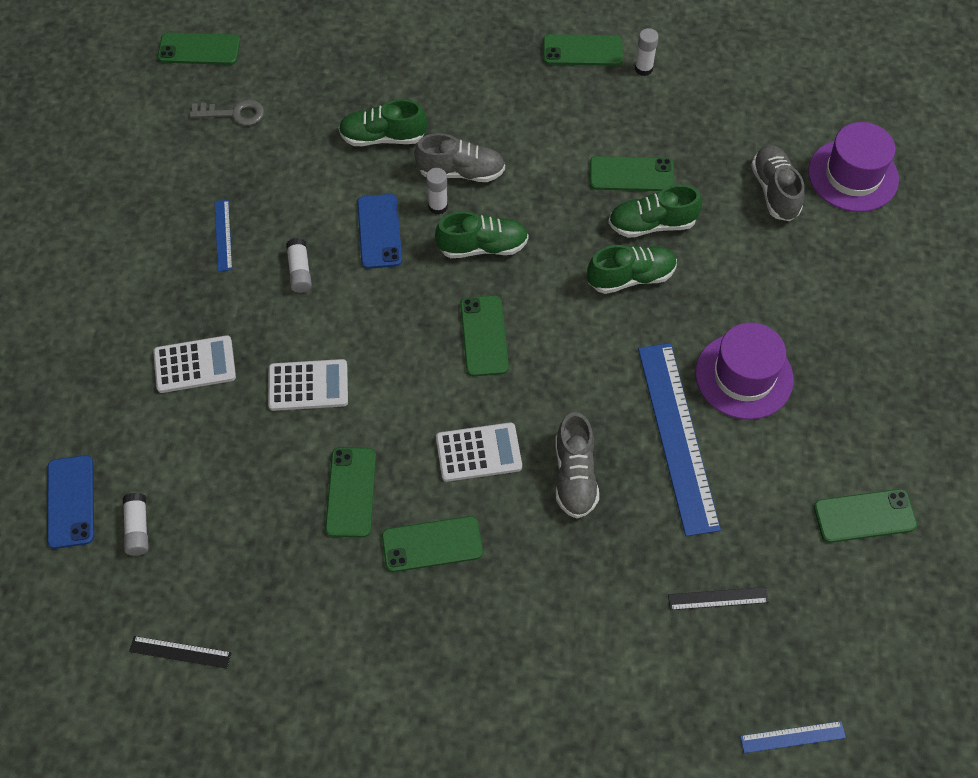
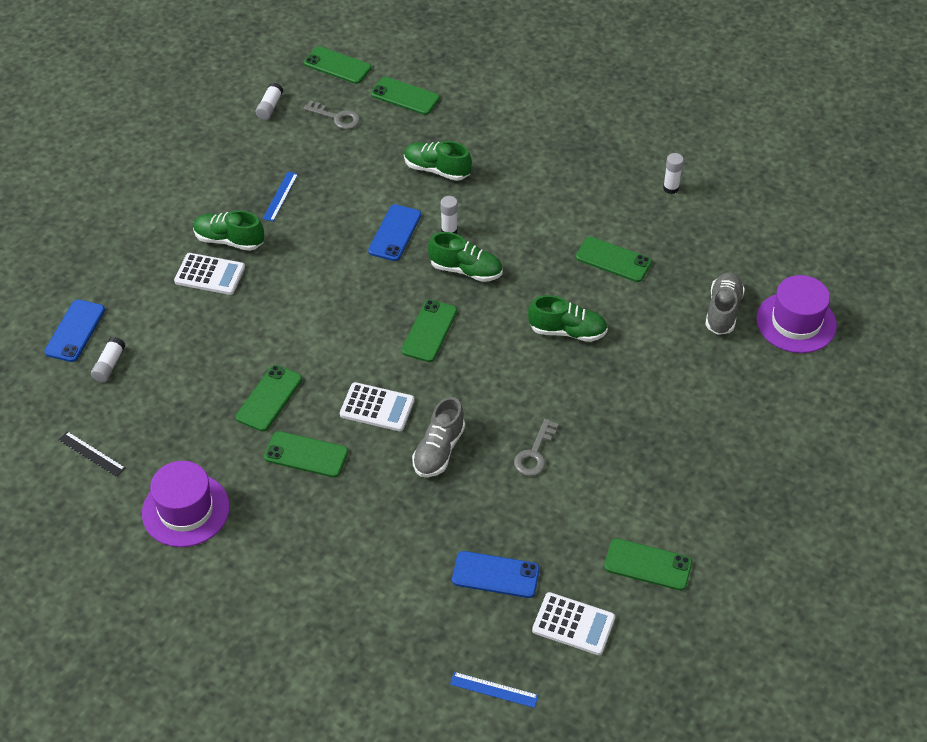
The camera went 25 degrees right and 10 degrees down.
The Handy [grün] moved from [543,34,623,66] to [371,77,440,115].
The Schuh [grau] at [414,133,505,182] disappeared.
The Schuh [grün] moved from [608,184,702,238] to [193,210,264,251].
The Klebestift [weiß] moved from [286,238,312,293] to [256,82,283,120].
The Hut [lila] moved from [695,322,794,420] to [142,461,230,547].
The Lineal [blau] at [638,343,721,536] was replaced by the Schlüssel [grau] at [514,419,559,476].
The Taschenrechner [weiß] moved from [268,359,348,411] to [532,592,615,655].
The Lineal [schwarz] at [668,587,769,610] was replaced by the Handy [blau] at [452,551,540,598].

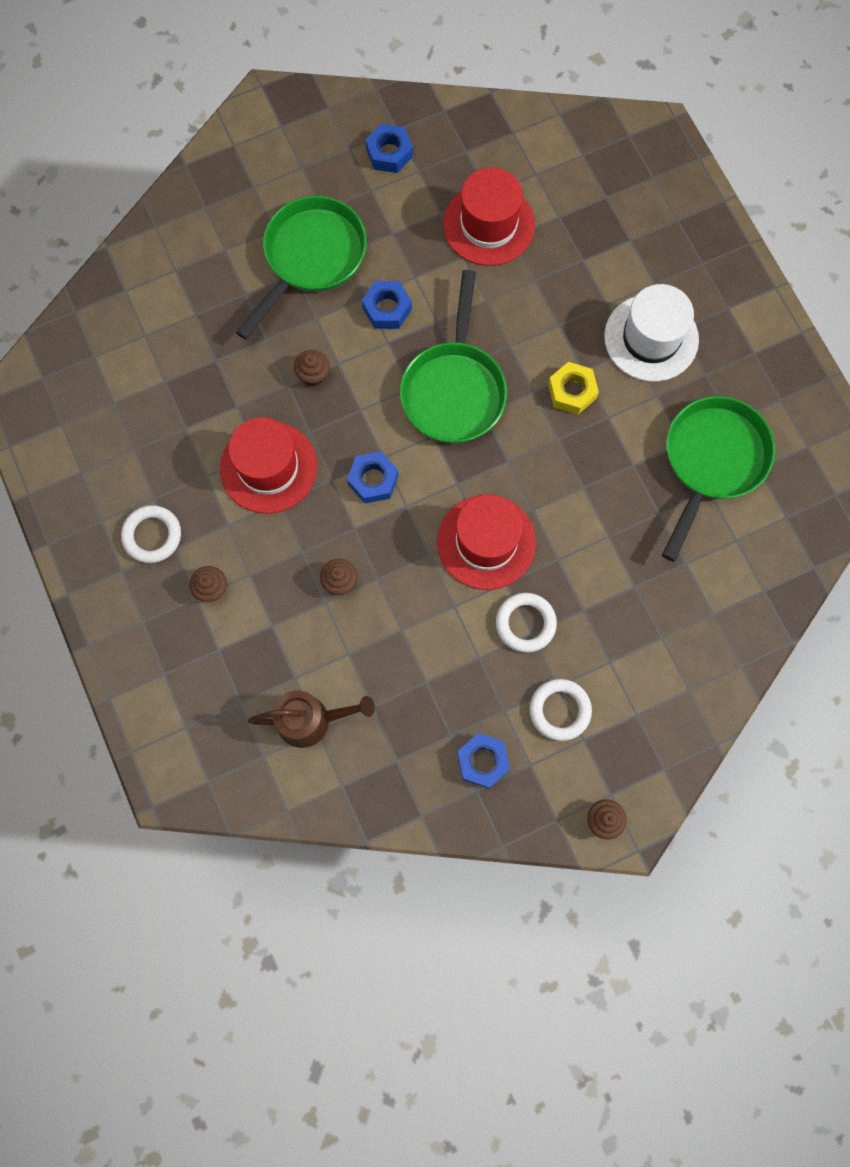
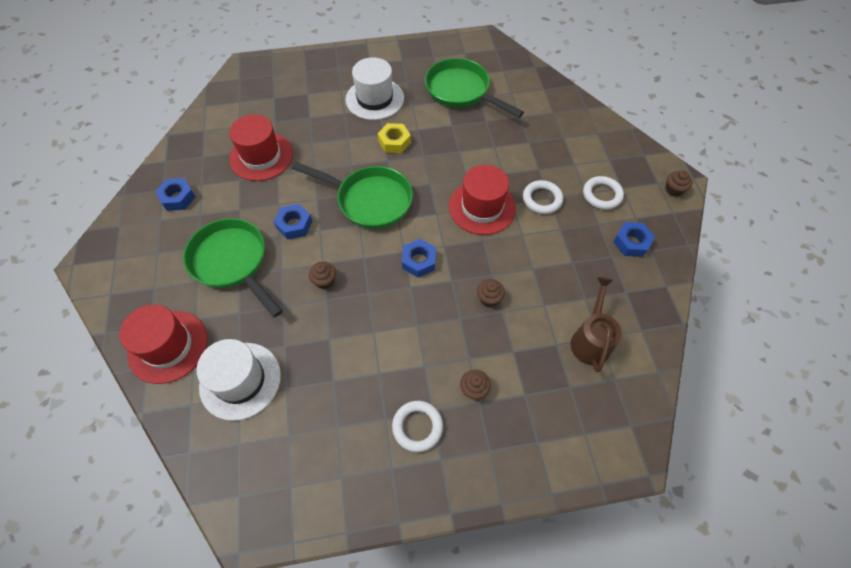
The camera went 75 degrees left and 15 degrees down.
The Hut [rot] moved from [220,417,317,514] to [119,305,208,384].
The Hut [weiß] at [197,339,281,421] appeared.

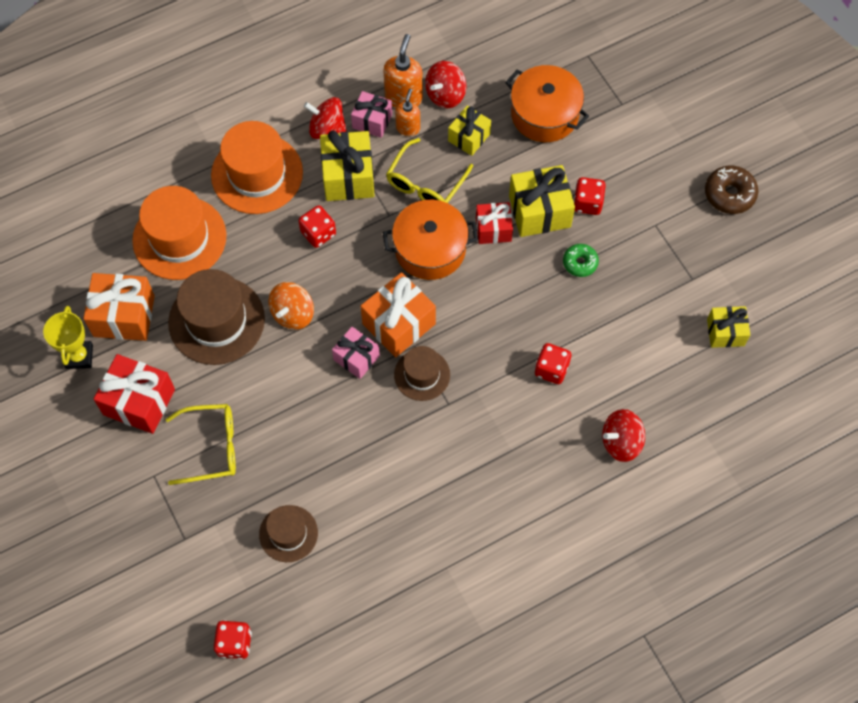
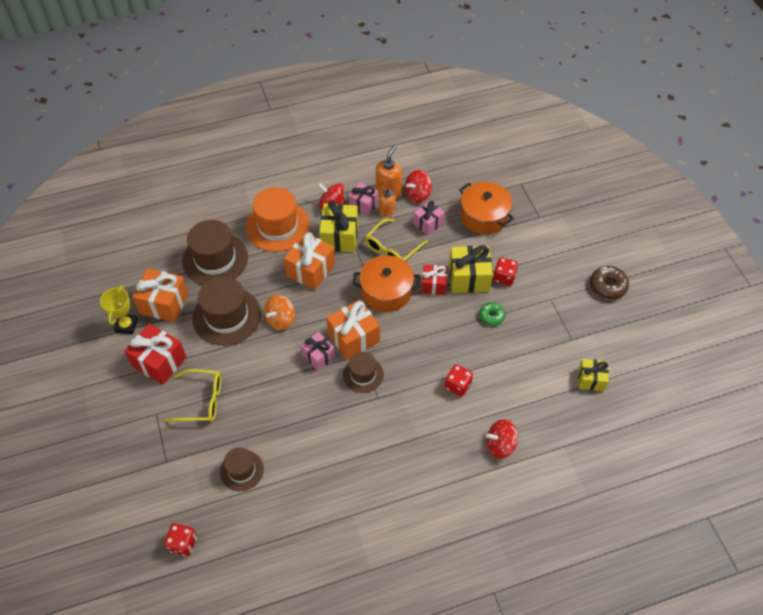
The camera went 10 degrees right and 10 degrees down.
The Seifenspender [orange] at [395,89,420,136] turned 120 degrees clockwise.
The Geschenk [gelb] at [448,105,491,156] became the Geschenk [rosa] at [413,201,445,236].
The Hut [orange] at [132,186,227,280] became the Hut [braun] at [182,220,248,285].
The Spielwürfel [rot] at [298,205,336,248] was replaced by the Geschenk [orange] at [284,232,335,290].

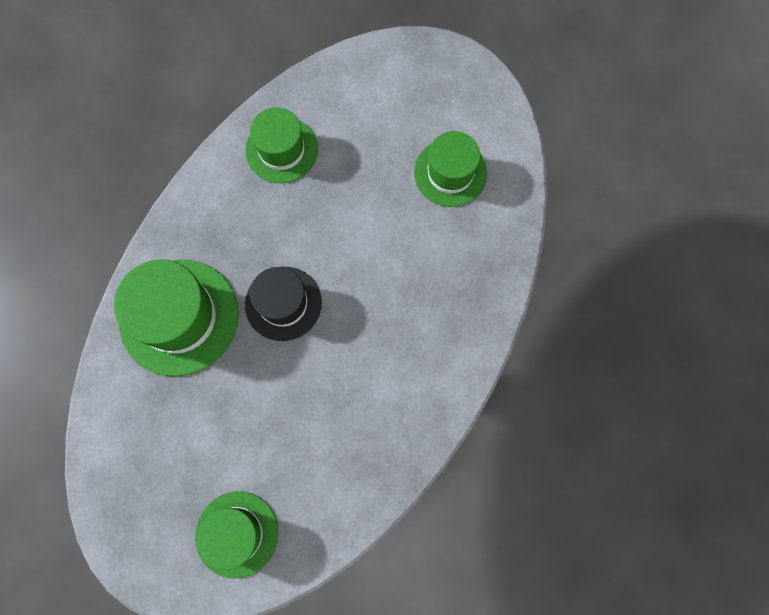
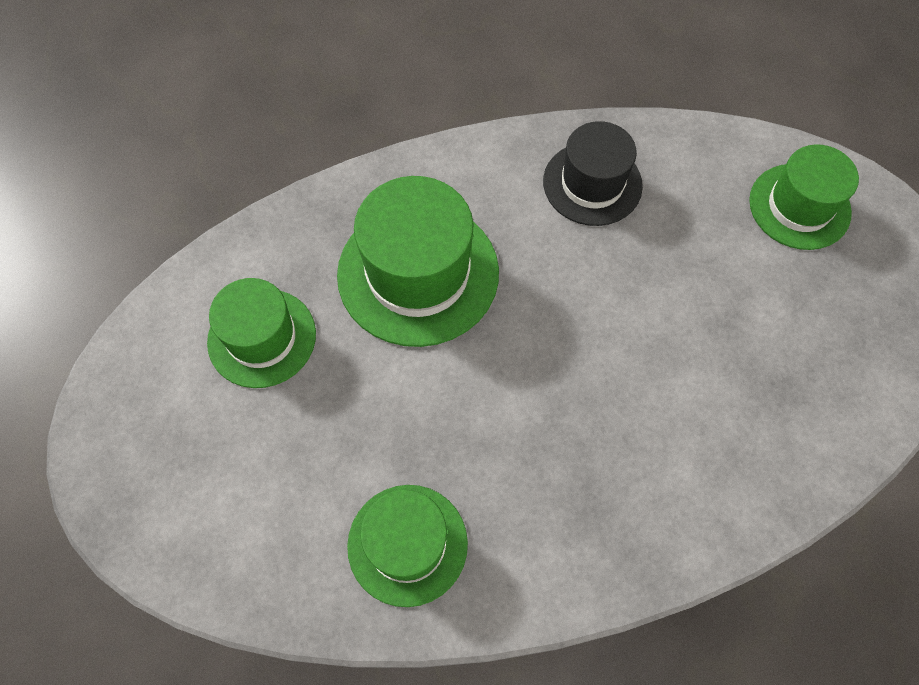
The camera went 135 degrees left and 10 degrees down.
The Hut [grün] moved from [114,259,239,376] to [337,176,499,347].
The Hut [schwarz] moved from [245,267,322,341] to [543,121,643,226].

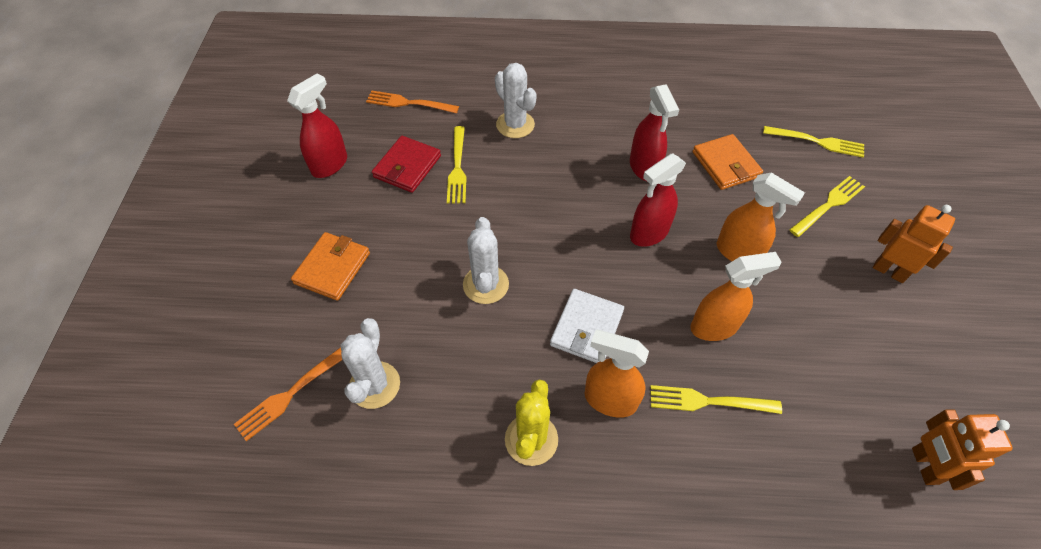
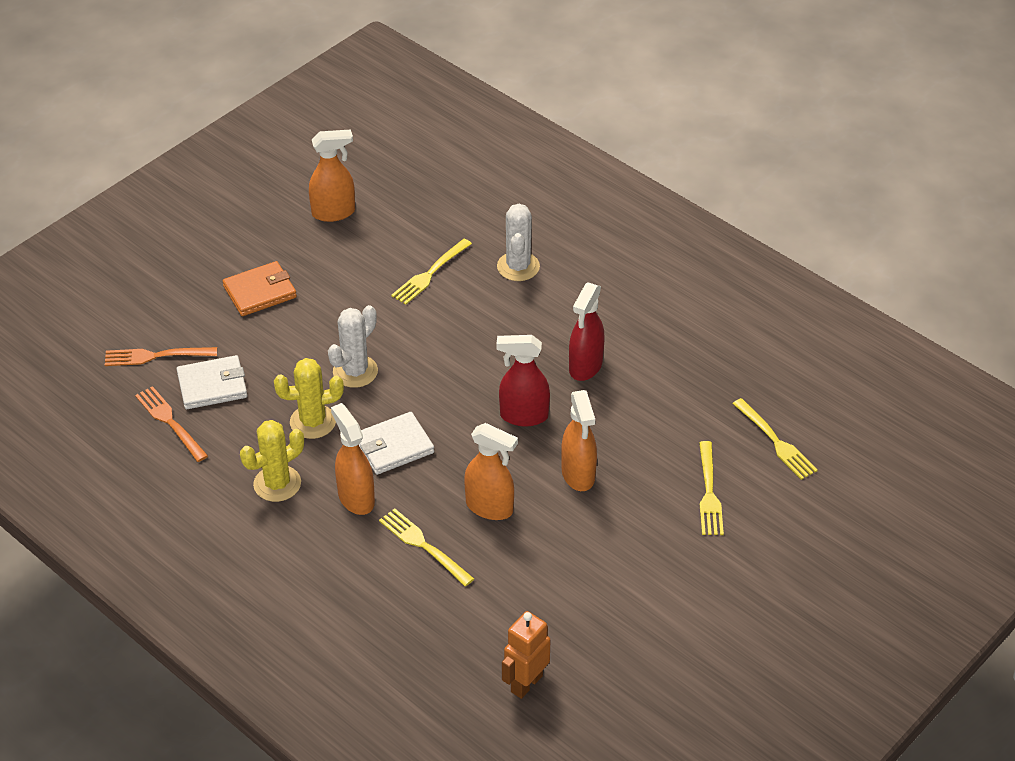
The camera went 40 degrees right and 10 degrees down.
The Sprühflasche [rot] at [287,73,347,178] became the Sprühflasche [orange] at [309,129,355,222].
The Gabel [orange] moved from [366,91,459,113] to [135,386,208,462].
The Geldbörse [orange] at [693,134,763,190] disappeared.
The Geldbörse [rot] at [372,136,441,193] disappeared.
The Gabel [gelb] at [789,176,865,237] turned 90 degrees clockwise.
The Roboter [orange] at [873,205,955,283] disappeared.
The Kaktus [weiß] at [341,318,400,409] was replaced by the Geldbörse [weiß] at [177,355,247,409].
The Kaktus [gelb] at [274,358,344,439] appeared.

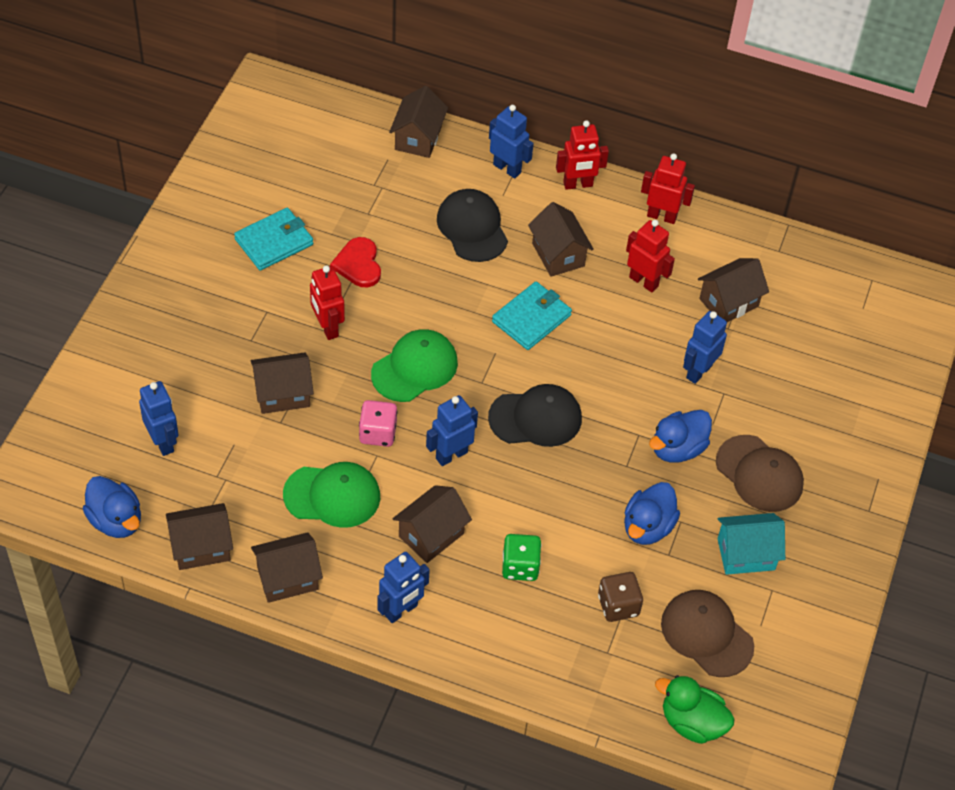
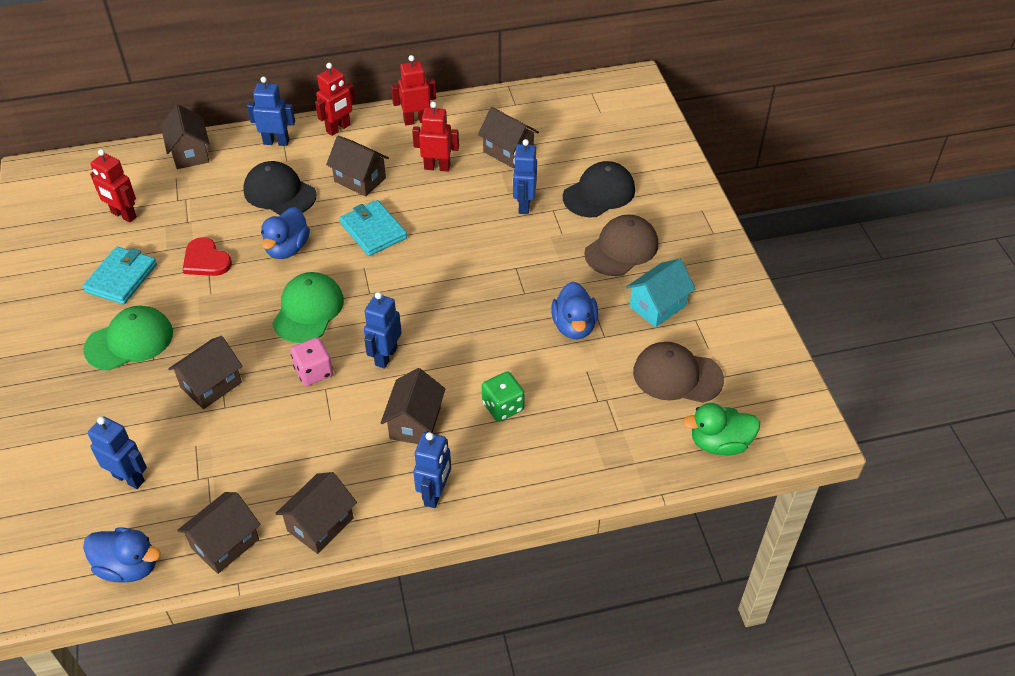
The camera went 30 degrees left and 5 degrees down.
The Haus [braun] at [698,258,769,322] turned 75 degrees counterclockwise.
The Roboter [rot] moved from [310,265,345,340] to [90,149,137,223].
The Geldbörse [türkis] at [492,282,572,350] turned 45 degrees counterclockwise.
The Kappe [schwarz] moved from [488,384,582,447] to [563,161,635,218].
The Ente [blau] moved from [649,410,712,463] to [261,207,310,259].
The Kappe [braun] at [716,435,804,512] turned 60 degrees counterclockwise.
The Kappe [grün] moved from [283,462,380,528] to [83,306,173,370].
The Spielwürfel [braun] at [598,572,643,622] disappeared.

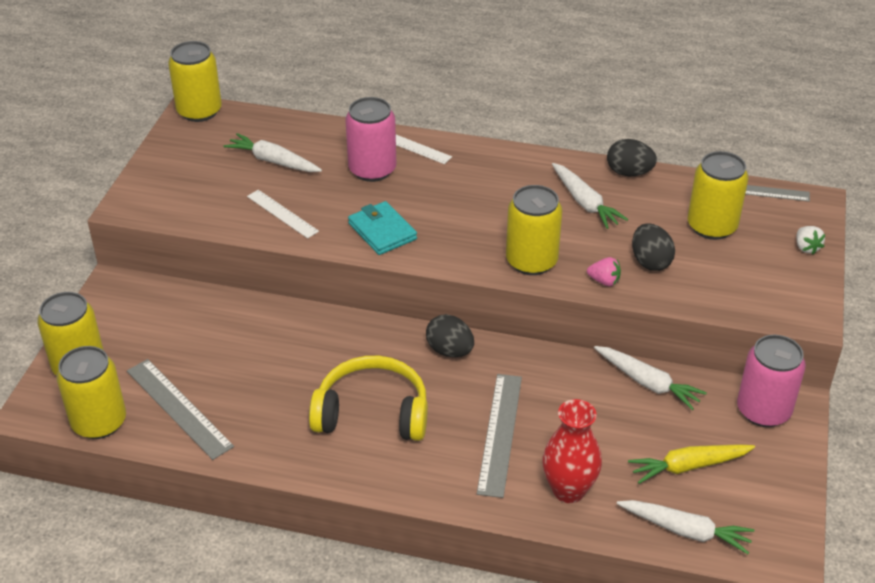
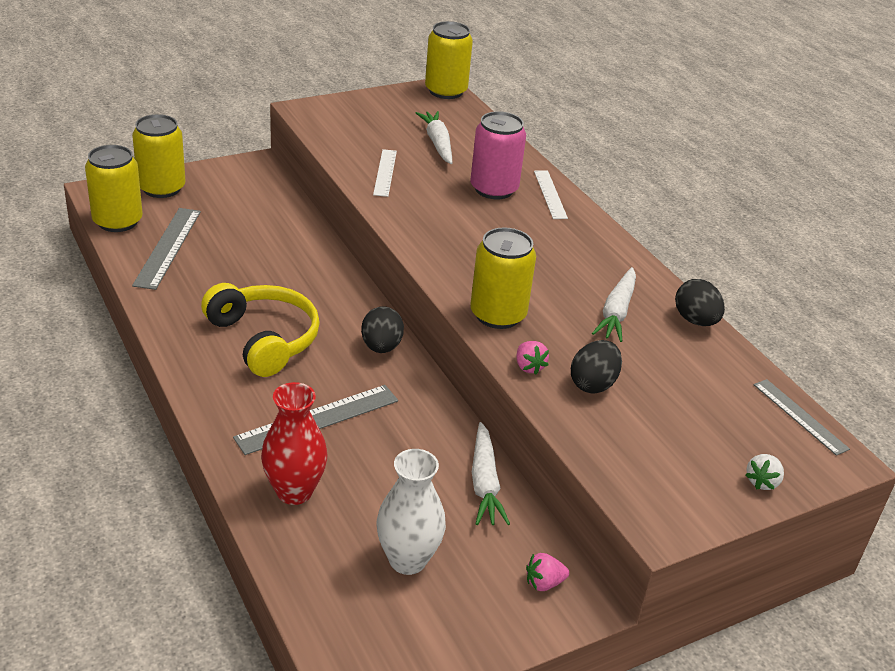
The camera went 45 degrees right and 5 degrees down.
The Dose [gelb] at [688,151,748,240] disappeared.
The Geldbörse [türkis] at [348,201,417,255] disappeared.
The Dose [rosa] at [737,335,806,427] was replaced by the Erdbeere [rosa] at [526,553,569,591].
The Karotte [gelb] at [628,444,755,484] was replaced by the Vase [weiß] at [376,449,446,575].
The Karotte [weiß] at [617,500,754,554] disappeared.

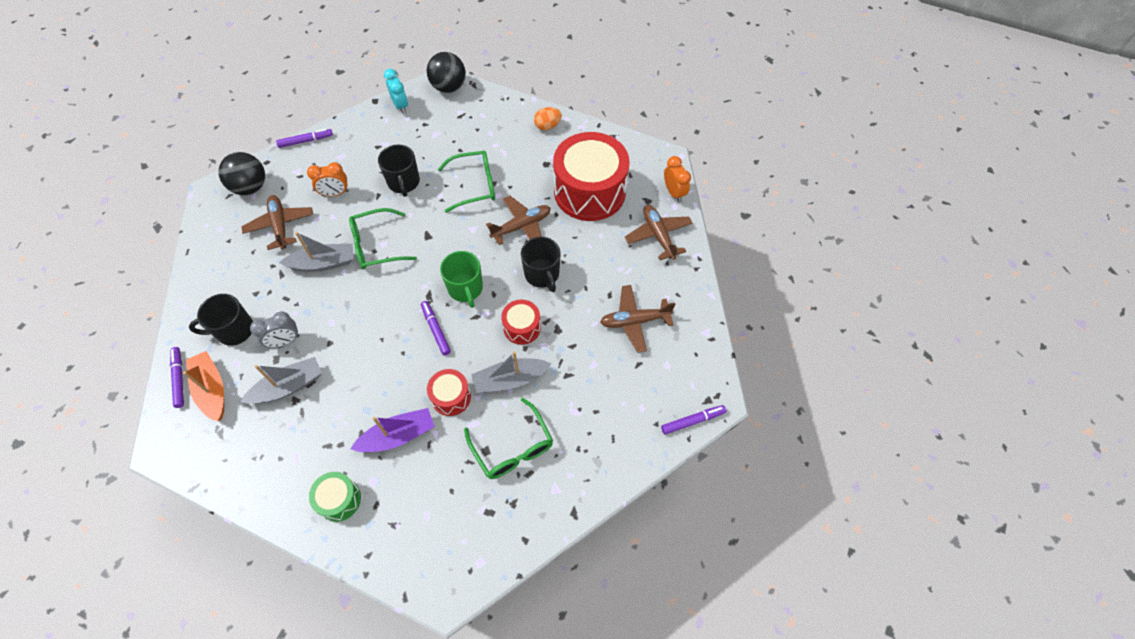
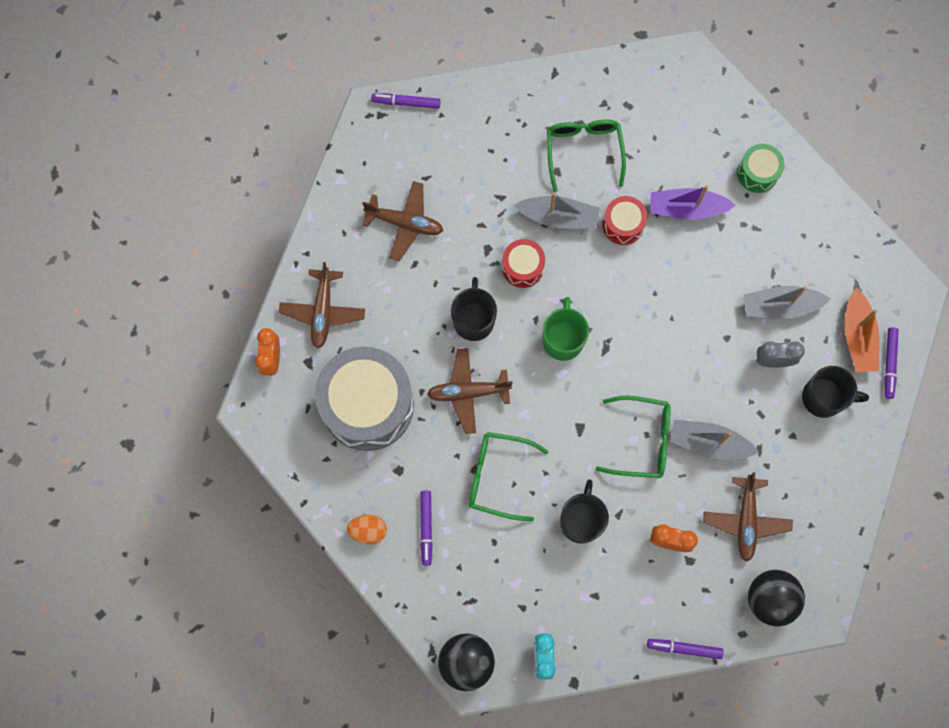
The camera went 155 degrees left and 15 degrees up.
The Trommel [rot] at [553,132,629,221] became the Trommel [grau] at [315,347,414,451].
The Filzstift [lila] moved from [421,301,451,356] to [420,491,433,566].

